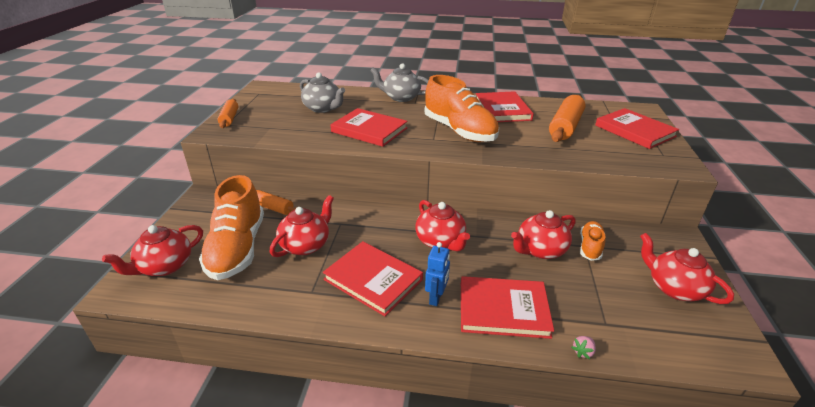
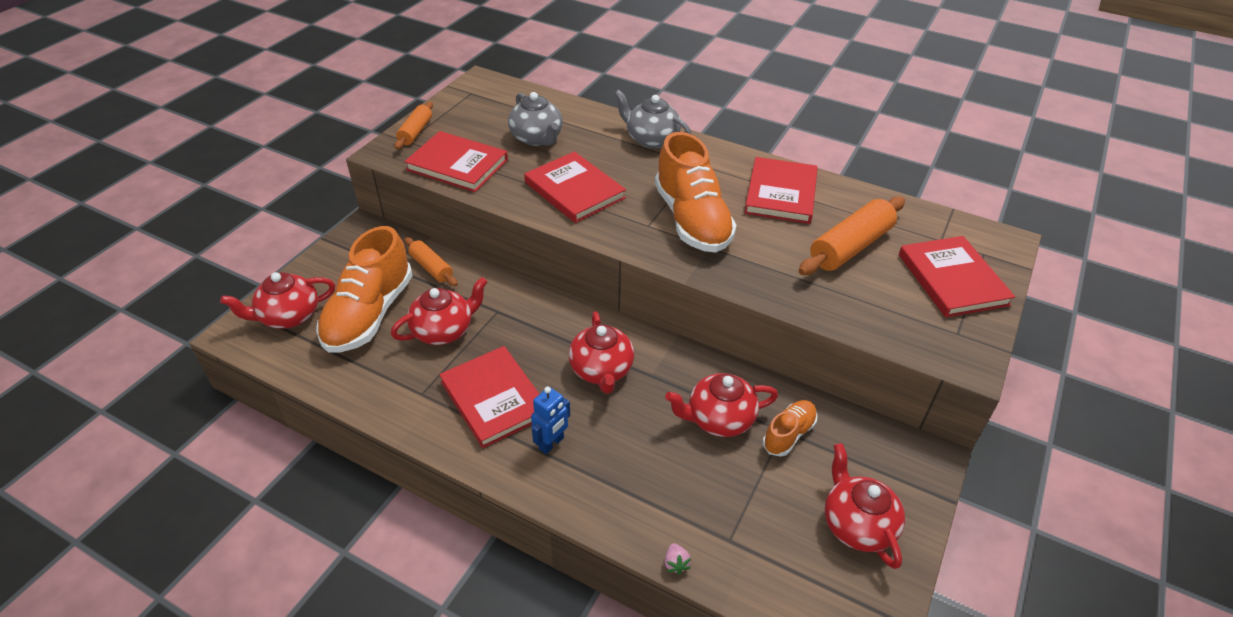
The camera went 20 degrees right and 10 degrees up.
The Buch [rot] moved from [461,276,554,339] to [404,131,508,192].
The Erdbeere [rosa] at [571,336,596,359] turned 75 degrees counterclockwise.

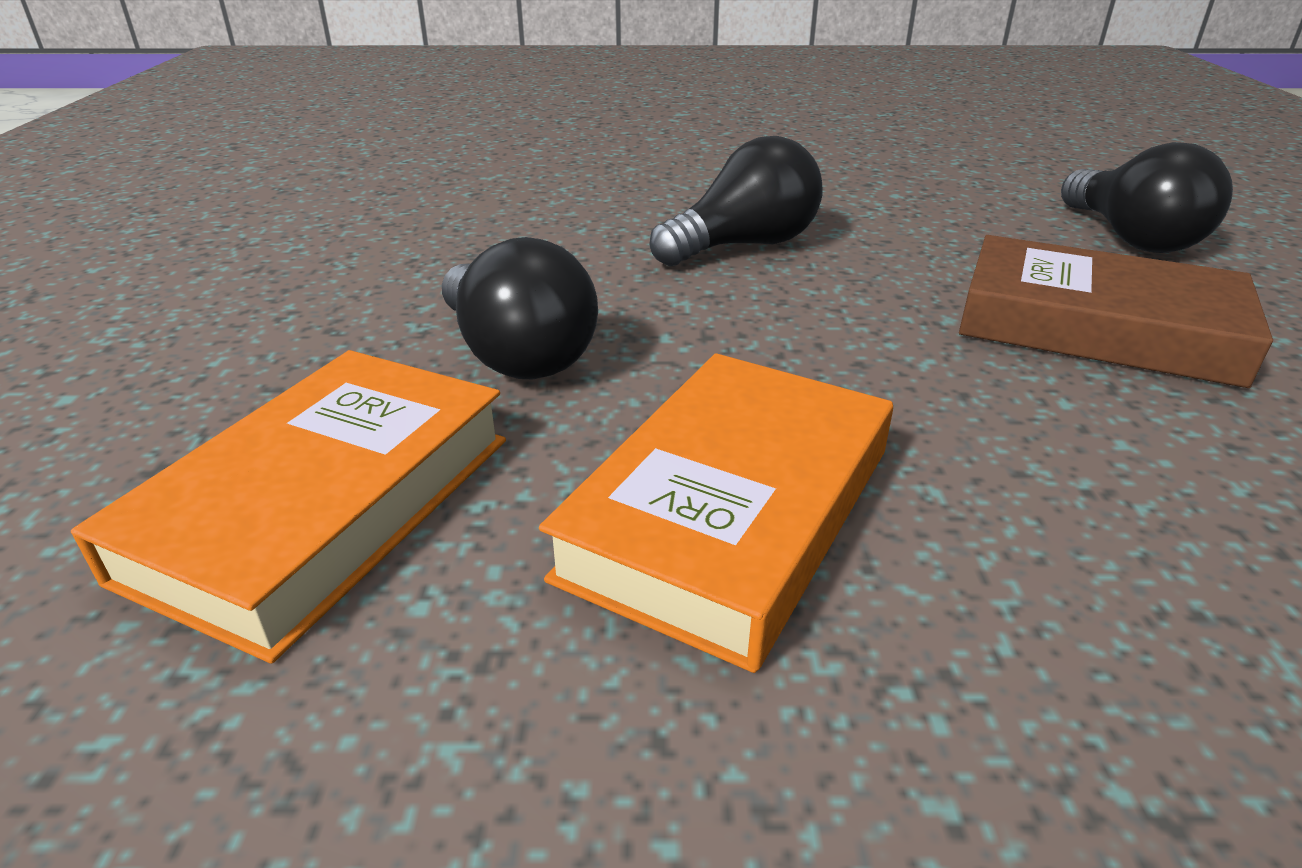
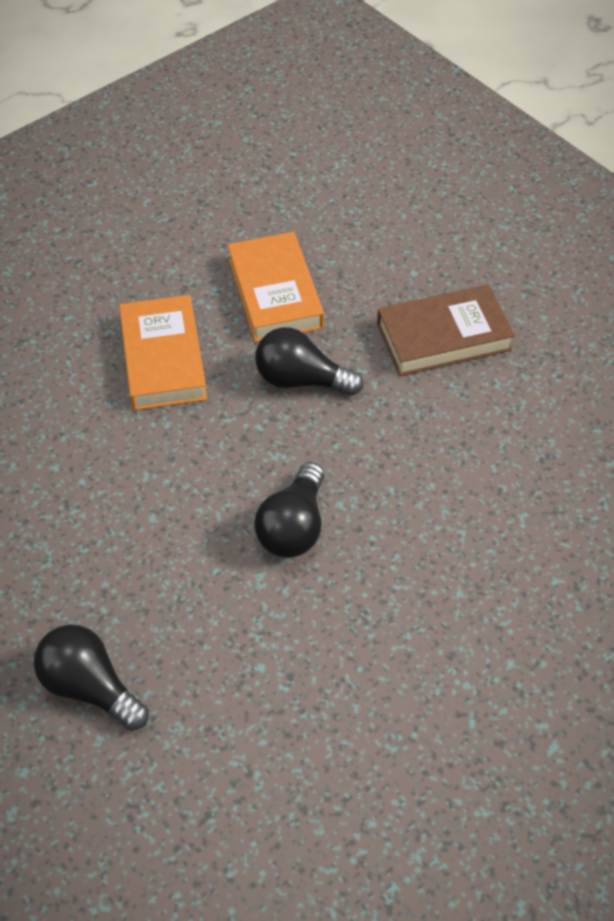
The camera went 140 degrees right and 20 degrees up.
The Buch [braun] moved from [959,235,1273,388] to [377,285,515,376].

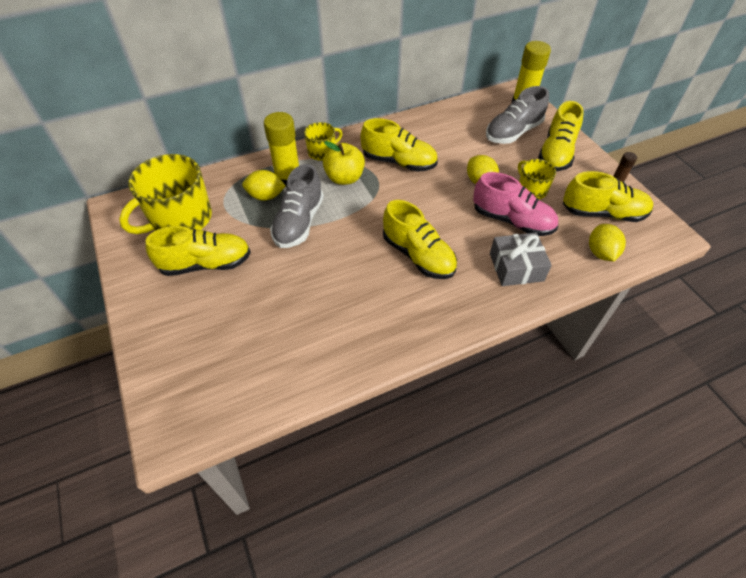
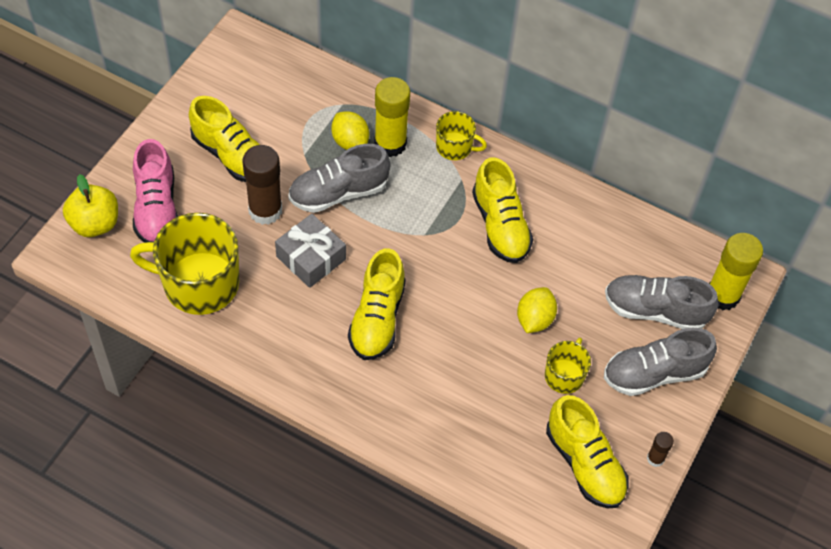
The camera went 50 degrees right and 5 degrees up.
The Schuh [gelb] at [538,101,584,171] became the Schuh [grau] at [604,328,717,396].
The Apfel [gelb] moved from [323,141,365,185] to [63,174,118,237].
The Tasse [gelb] moved from [119,154,212,234] to [130,213,239,315].
The Schuh [rosa] moved from [473,172,558,236] to [133,139,178,243].
The Zitrone [gelb] at [589,224,626,261] disappeared.
The Geschenk [grau] moved from [490,233,552,286] to [275,214,346,288].
The Klebestift [braun] at [242,145,282,225] appeared.

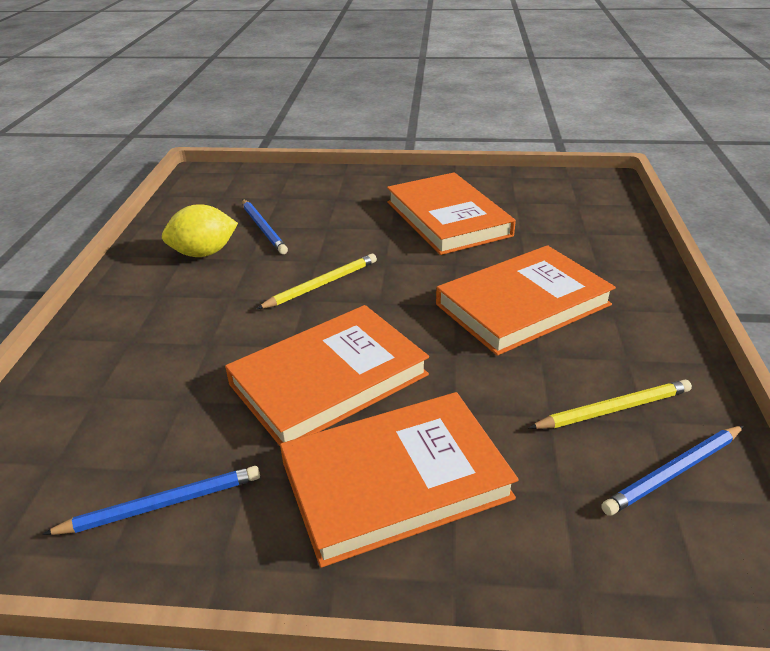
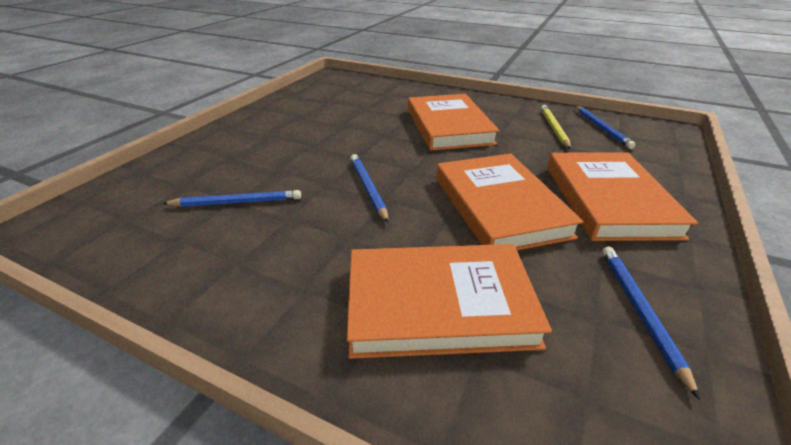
The camera went 70 degrees left and 0 degrees up.
The Buch [orange] moved from [387,172,516,255] to [347,244,552,359].
The Zitrone [gelb] at [162,204,238,257] disappeared.
The Bleistift [gelb] at [257,254,377,309] became the Bleistift [blau] at [350,154,389,223].

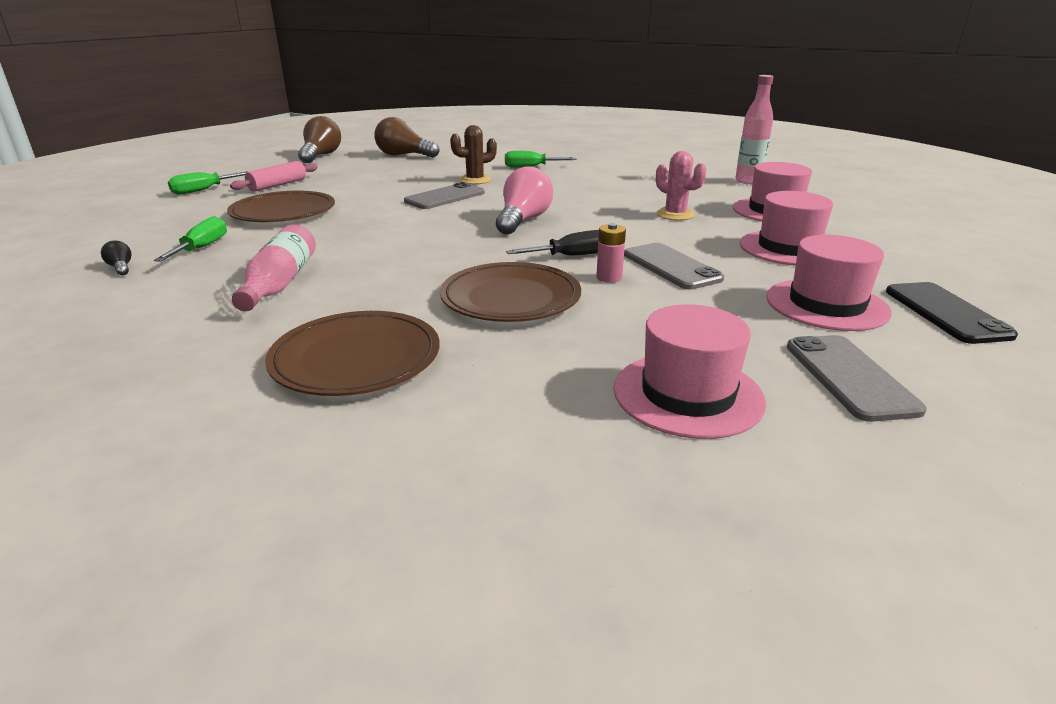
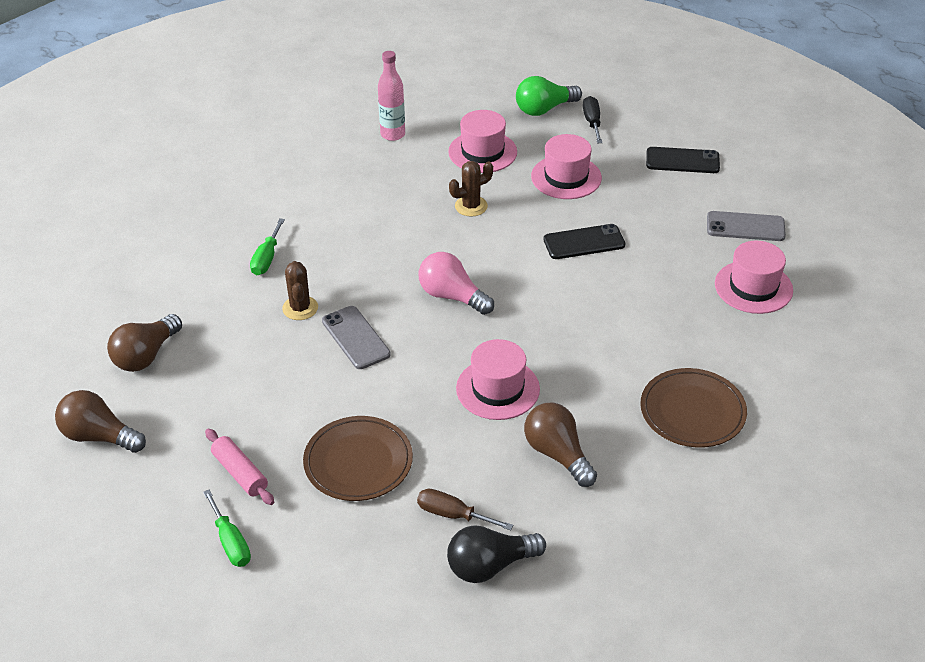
The camera went 75 degrees left and 15 degrees up.
The Kaktus [rosa] at [656,151,706,221] became the Kaktus [braun] at [449,161,493,217].
The Schraubenzieher [grün] at [154,216,227,262] became the Schraubenzieher [braun] at [417,489,513,530].
The Batterie [rosa] at [596,223,626,283] disappeared.
The Flasche [rosa] at [232,224,316,311] was replaced by the Glühbirne [braun] at [524,403,597,487].
The Schraubenzieher [schwarz] moved from [506,230,599,256] to [583,96,602,143].
The Hut [rosa] moved from [766,235,891,331] to [456,339,540,420].
The Glühbirne [schwarz] at [101,240,131,275] changed to 2.31 times the size.
The Handy [grau] at [624,243,724,290] became the Handy [schwarz] at [543,224,626,259].
The Teller [braun] at [440,262,581,322] disappeared.
The Glühbirne [grün] at [516,76,582,116] appeared.

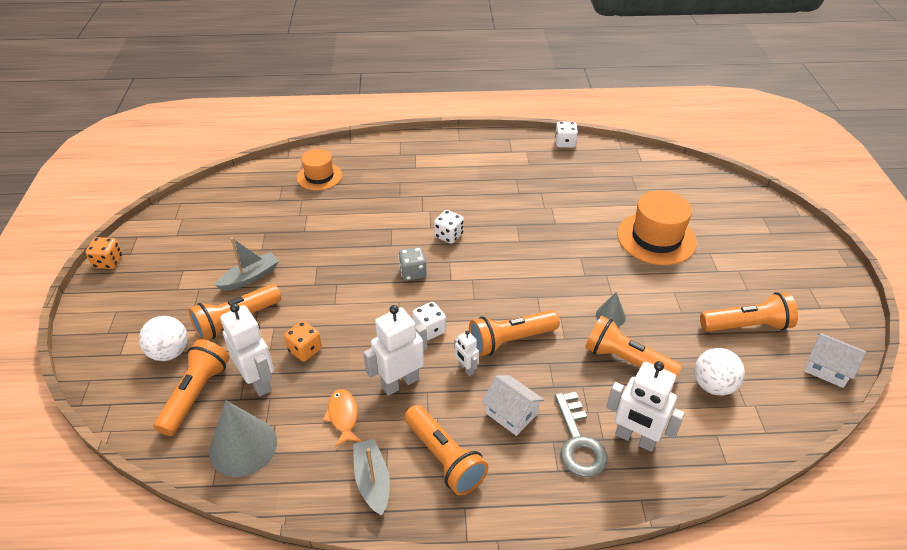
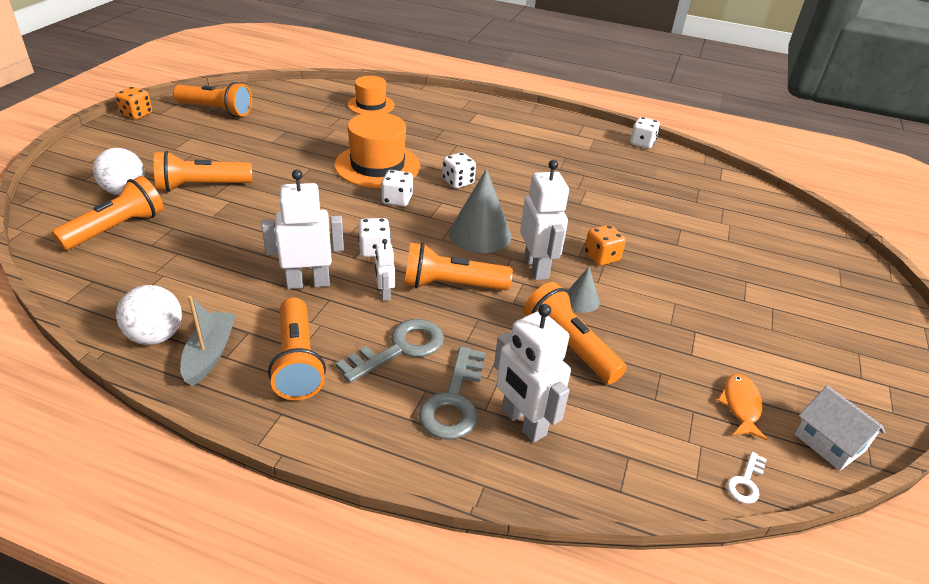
The camera went 20 degrees right and 5 degrees down.
The Hut [orange] moved from [617,190,697,265] to [335,112,420,188].
The Boot [grau] at [214,237,279,291] disappeared.
The Spielwürfel [grau] at [398,247,427,281] became the Spielwürfel [weiß] at [381,170,413,207].
The Taschenlampe [orange] moved from [700,292,798,332] to [173,82,252,117].
The Roboter [weiß] moved from [220,303,274,396] to [520,160,569,280].
The Spielwürfel [orange] moved from [284,321,322,362] to [584,225,626,266].
The Ball [weiß] moved from [694,348,745,395] to [116,285,182,345].
The Haus [weiß] at [481,375,544,436] was replaced by the Schlüssel [grau] at [336,319,444,383].
The Fisch [orange] moved from [323,389,362,447] to [717,374,768,440].
The Kegel [grau] moved from [209,400,277,477] to [449,169,512,253].
The Schlüssel [weiß] at [727,452,767,504] appeared.

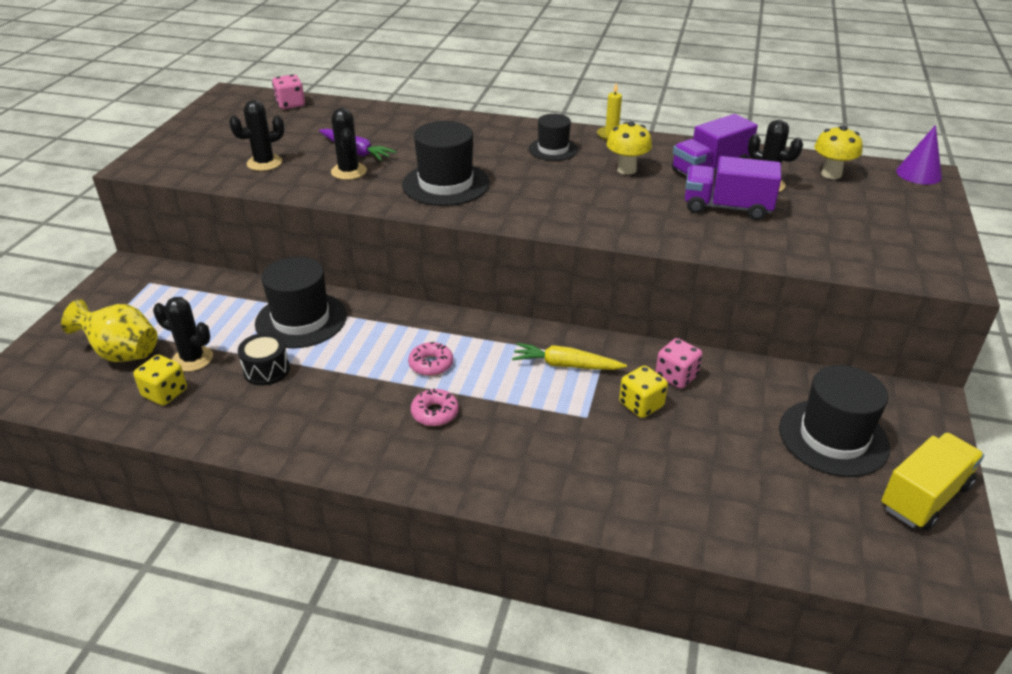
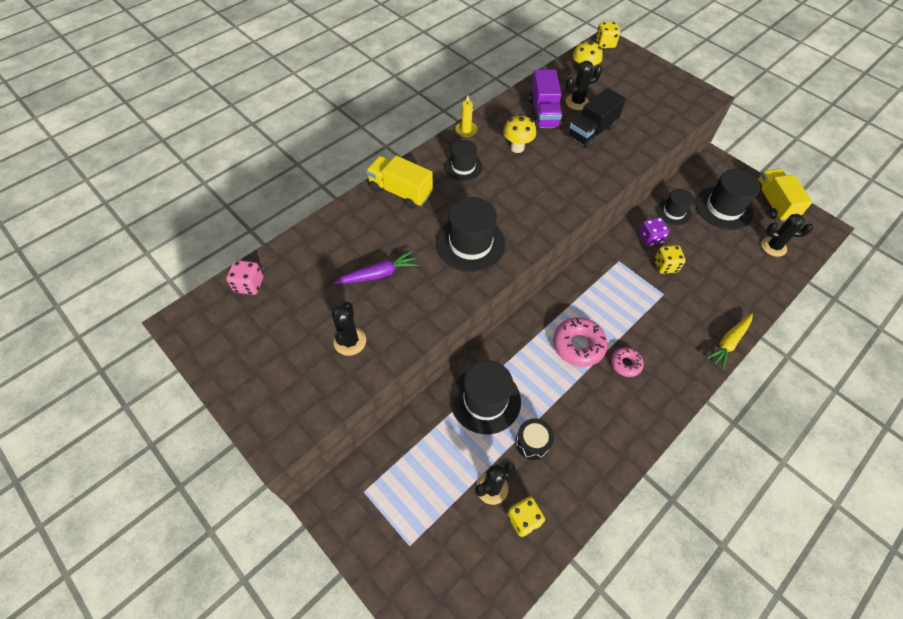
The camera went 60 degrees left and 20 degrees up.
The Kaktus [schwarz] moved from [331,108,367,180] to [761,214,813,257].
The Kegel [lila] at [896,125,942,185] was replaced by the Spielwürfel [gelb] at [596,22,620,48].
The Lastwagen [lila] at [685,156,781,220] became the Lastwagen [schwarz] at [567,88,626,149].
The Vase [gelb] at [61,299,157,362] disappeared.
The Spielwürfel [rosa] at [655,338,702,389] became the Spielwürfel [lila] at [639,217,670,246].
The Donut [rosa] at [408,342,453,376] changed to 1.72 times the size.
The Karotte [gelb] moved from [512,343,627,370] to [706,313,753,370].
The Lastwagen [gelb] at [366,155,433,209] appeared.
The Hut [schwarz] at [657,189,694,225] appeared.

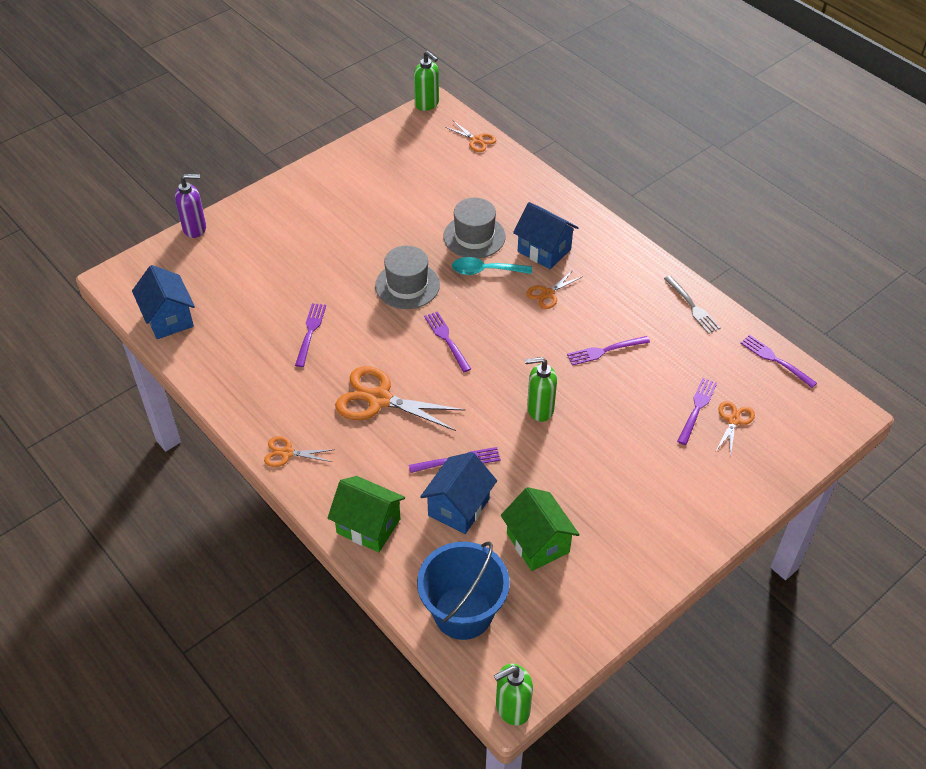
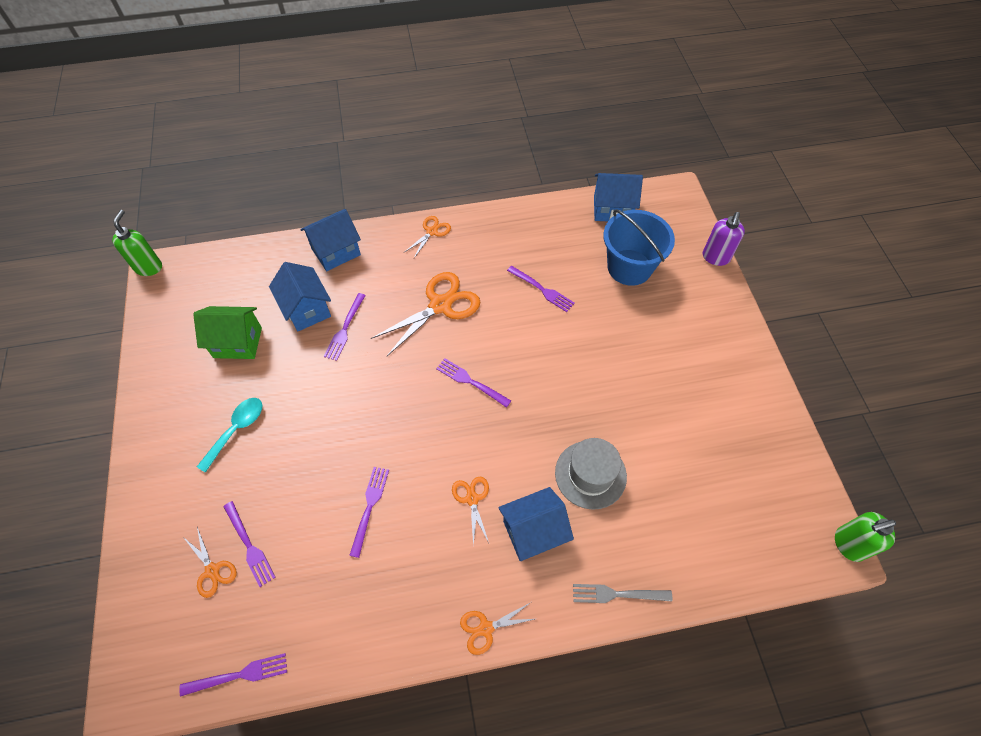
The camera went 120 degrees right and 10 degrees up.
The Schere [orange] moved from [445,121,496,152] to [460,602,535,655].
The Hut [grau] at [375,246,440,309] disappeared.
The Löffel [türkis] moved from [452,257,532,275] to [197,398,262,473].
The Gabel [grau] moved from [664,275,721,334] to [573,584,672,603].
The Gabel [lila] at [424,311,471,372] turned 150 degrees counterclockwise.
The Seifenspender [grün] at [525,357,557,422] disappeared.
The Haus [grün] at [328,476,405,552] became the Haus [blau] at [300,209,361,271].
The Eimer [blau] moved from [417,541,510,640] to [603,209,675,286].

